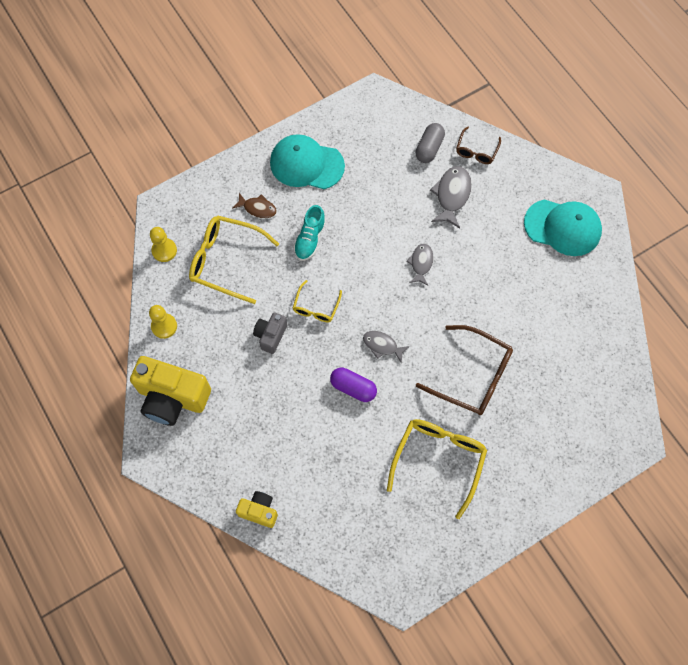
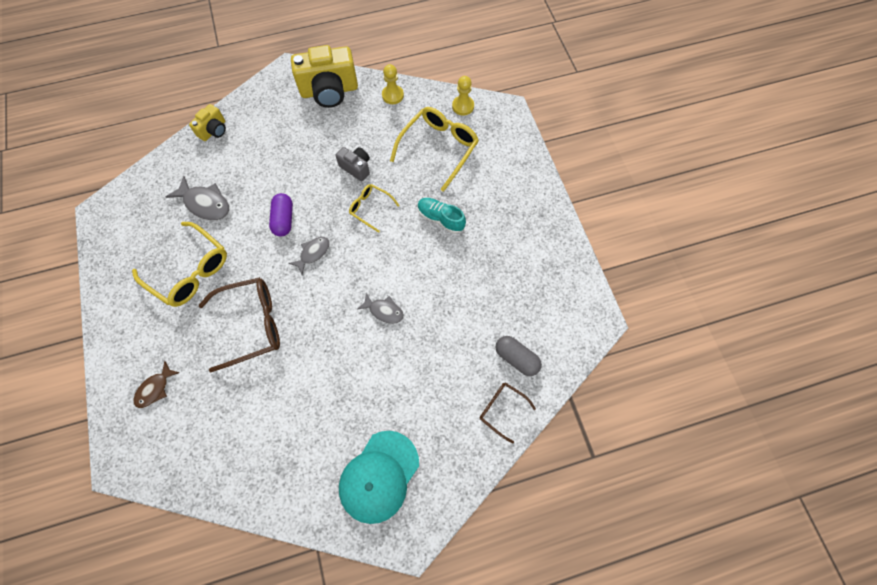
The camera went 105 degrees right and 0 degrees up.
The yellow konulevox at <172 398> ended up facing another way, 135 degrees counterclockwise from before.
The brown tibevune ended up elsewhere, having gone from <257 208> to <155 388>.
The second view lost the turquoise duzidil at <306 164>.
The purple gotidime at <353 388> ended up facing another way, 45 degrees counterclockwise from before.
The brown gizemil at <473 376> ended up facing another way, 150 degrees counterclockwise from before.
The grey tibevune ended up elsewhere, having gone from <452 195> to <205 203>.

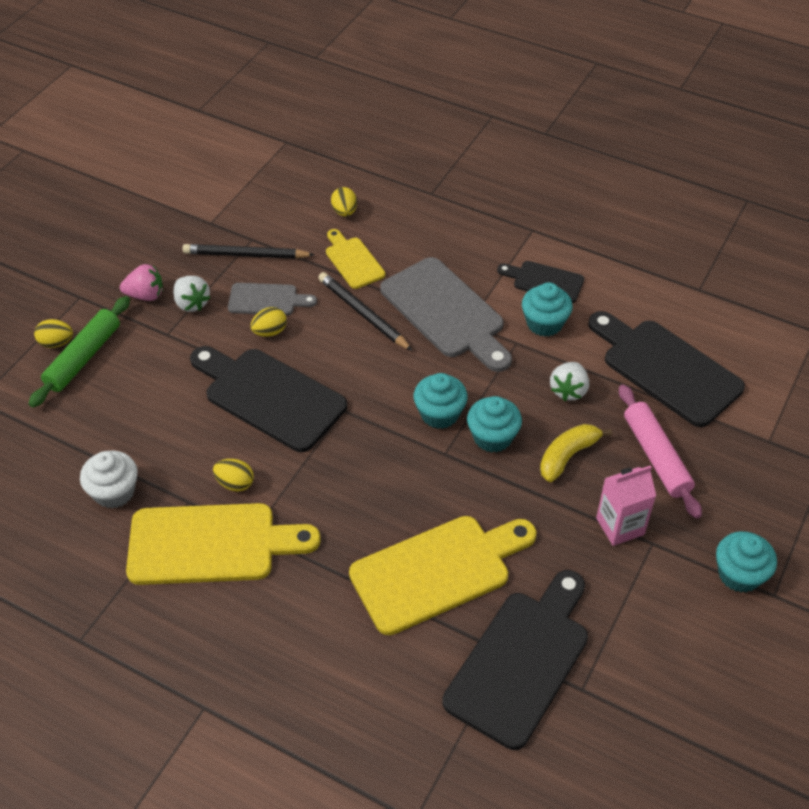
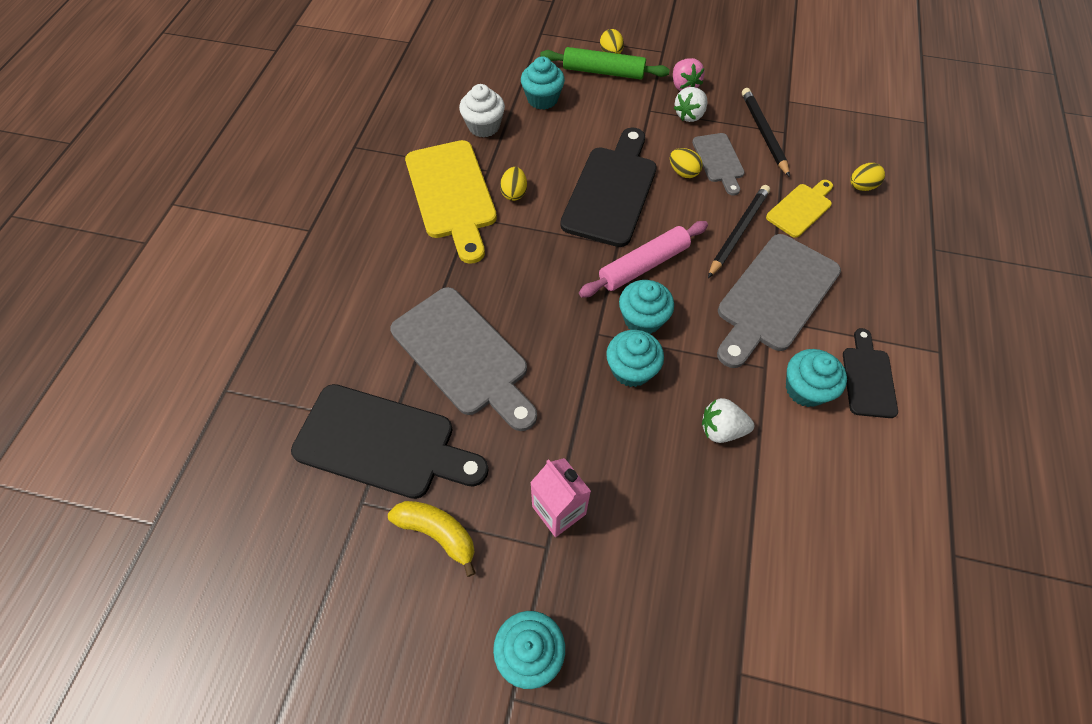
The camera went 75 degrees right and 10 degrees up.
What was the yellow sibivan at <437 571> turned into the grey sibivan at <464 355>.
The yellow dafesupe ended up elsewhere, having gone from <567 456> to <438 533>.
The second view lost the black sibivan at <666 369>.
The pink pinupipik ended up elsewhere, having gone from <656 456> to <643 265>.
The second view gained the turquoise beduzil at <542 99>.

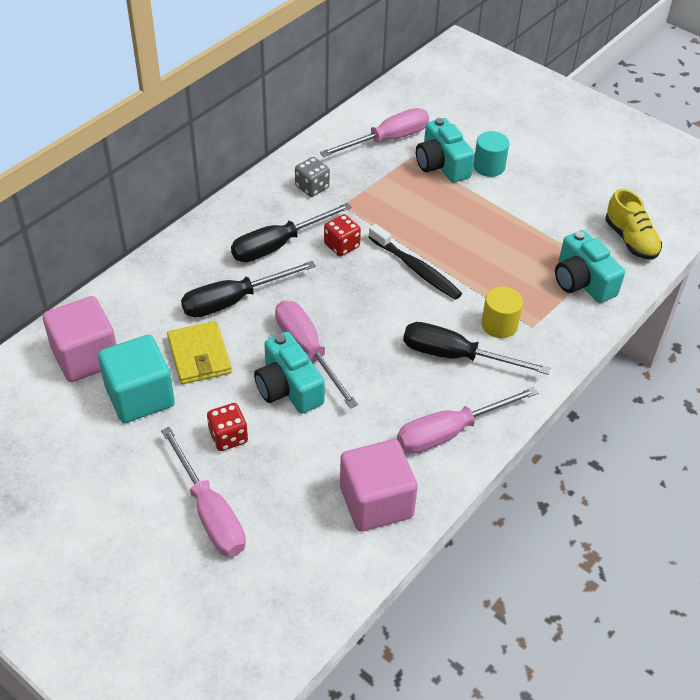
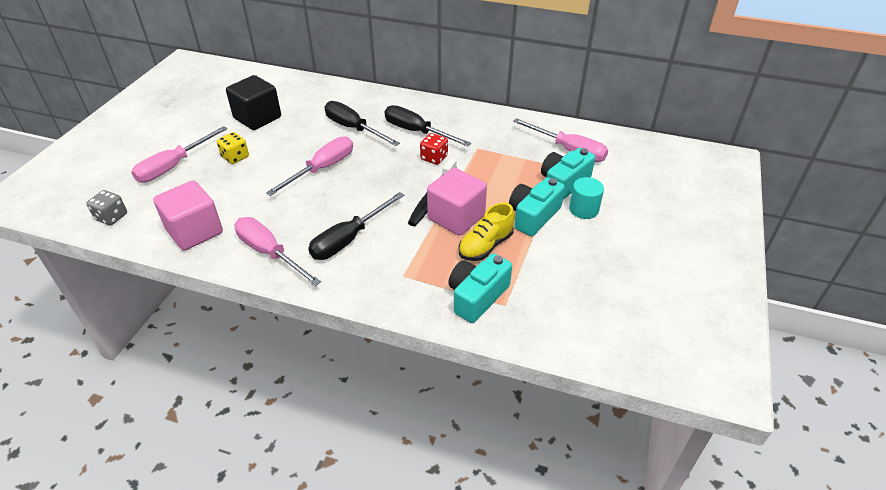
The camera went 70 degrees right and 5 degrees down.
The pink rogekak ended up elsewhere, having gone from <86 357> to <456 217>.
What was the turquoise rogekak at <140 396> turned into the black rogekak at <257 118>.
The second view lost the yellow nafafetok at <199 355>.
What was the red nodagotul at <228 437> turned into the yellow nodagotul at <235 157>.
The turquoise konulevox ended up elsewhere, having gone from <288 388> to <533 216>.
The grey nodagotul ended up elsewhere, having gone from <312 187> to <111 217>.
The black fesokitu at <456 356> ended up facing another way, 135 degrees counterclockwise from before.
The second view lost the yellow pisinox at <499 325>.
The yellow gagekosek ended up elsewhere, having gone from <630 240> to <485 246>.

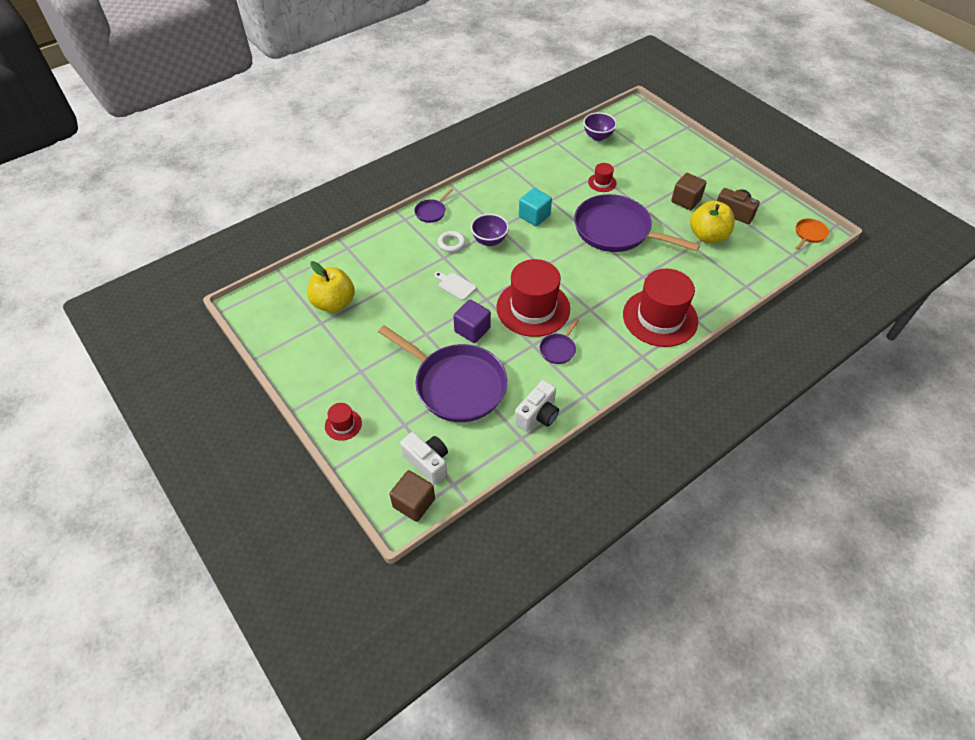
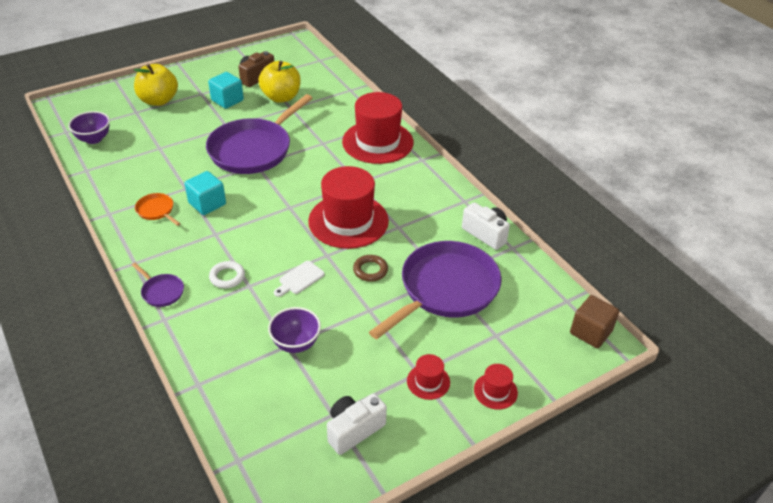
The camera went 85 degrees left and 10 degrees down.
The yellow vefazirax ended up elsewhere, having gone from <334 303> to <158 100>.
The white konulevox ended up elsewhere, having gone from <427 462> to <354 430>.
Where the purple rogekak stood at <472 330>, the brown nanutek came to stand at <370 270>.
The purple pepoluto ended up elsewhere, having gone from <489 241> to <296 343>.
The second view lost the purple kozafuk at <558 349>.
The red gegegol ended up elsewhere, having gone from <602 182> to <428 381>.
What was the brown rogekak at <686 200> turned into the turquoise rogekak at <227 100>.
The orange kozafuk ended up elsewhere, having gone from <809 234> to <156 210>.

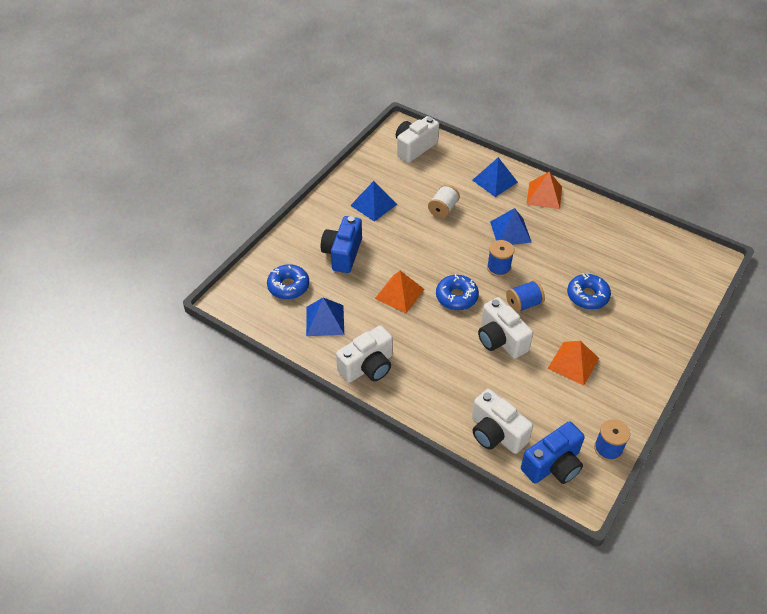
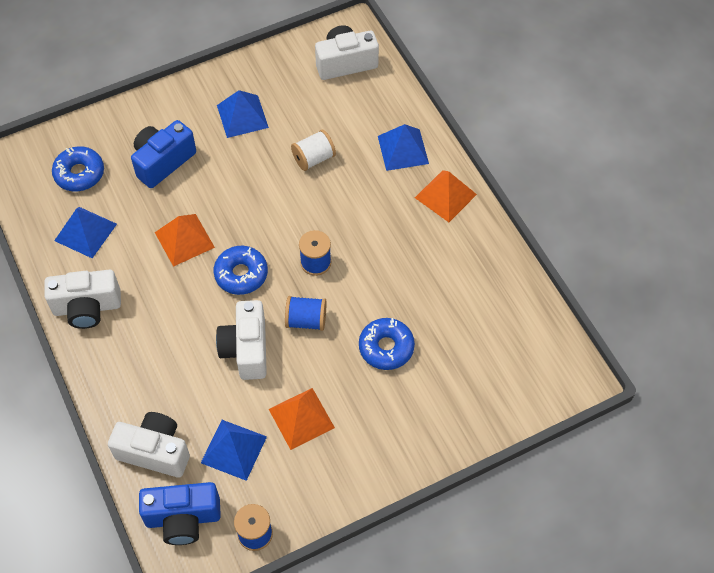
The camera went 30 degrees right and 10 degrees up.
The white konulevox at <496 433> ended up facing another way, 120 degrees clockwise from before.
The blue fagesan ended up elsewhere, having gone from <510 231> to <234 449>.

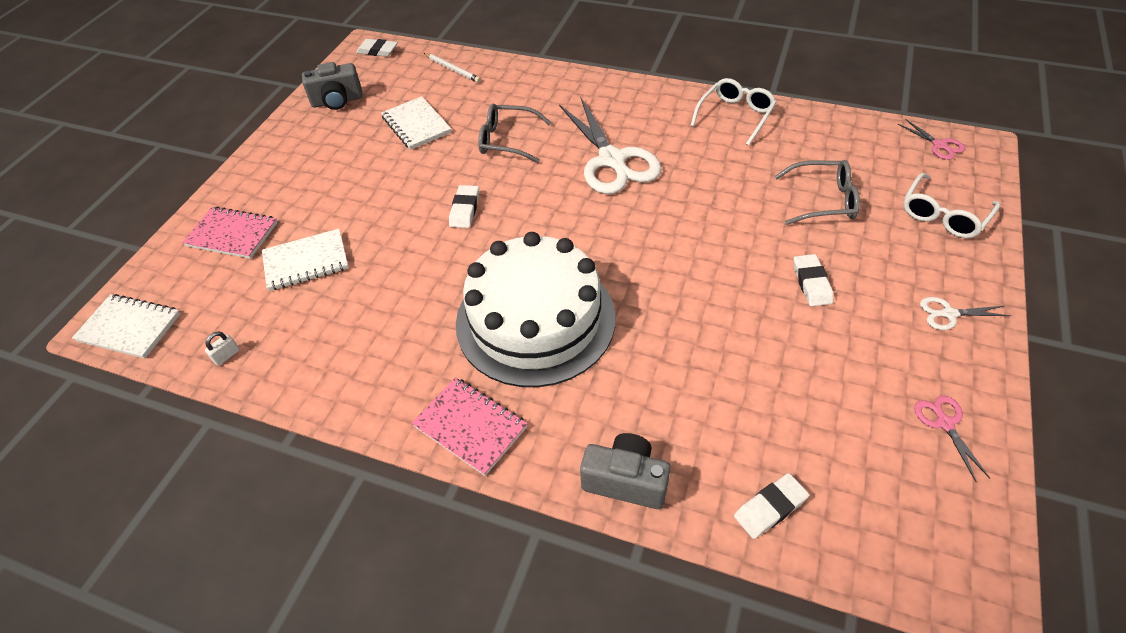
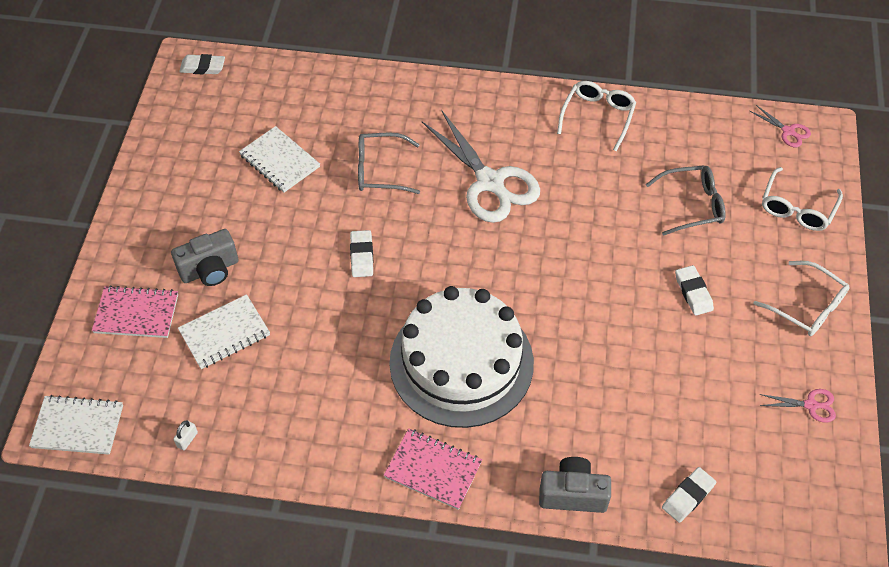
The camera went 15 degrees left and 5 degrees up.
The grey konulevox ended up elsewhere, having gone from <337 101> to <210 270>.
The second view lost the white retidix at <452 69>.
The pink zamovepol at <944 423> ended up facing another way, 120 degrees clockwise from before.
Where the white zamovepol stood at <948 314>, the white gizemil came to stand at <807 307>.

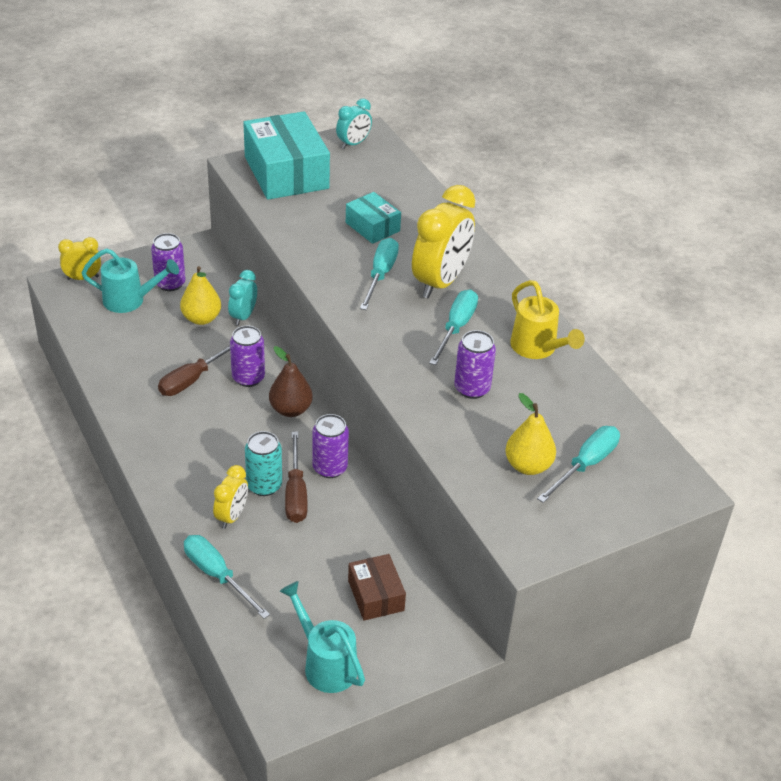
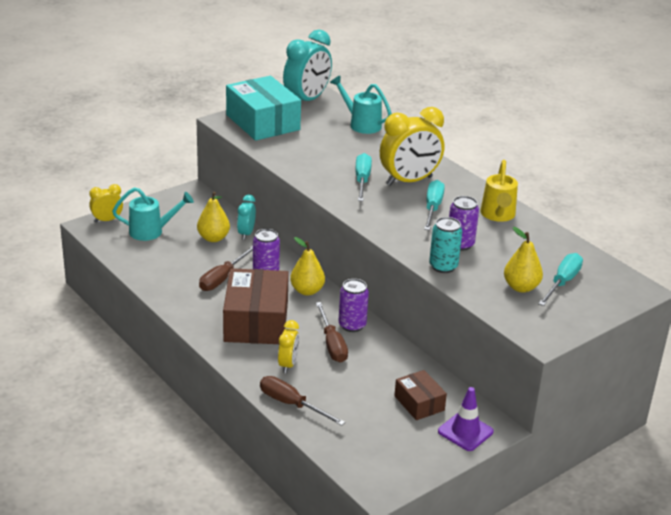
The camera went 10 degrees left and 10 degrees down.
The second view lost the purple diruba at <170 283>.
What was the turquoise fesokitu at <217 575> turned into the brown fesokitu at <291 404>.
The turquoise diruba ended up elsewhere, having gone from <264 485> to <443 266>.
What was the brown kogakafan at <291 409> turned into the yellow kogakafan at <307 291>.
The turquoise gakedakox ended up elsewhere, having gone from <325 664> to <361 124>.
The size of the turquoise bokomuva at <353 144> changed by a factor of 1.90.
The second view lost the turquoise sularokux at <372 227>.
The yellow bokomuva at <440 282> ended up facing another way, 45 degrees clockwise from before.
The yellow gakedakox at <537 348> ended up facing another way, 45 degrees clockwise from before.
The second view gained the brown sularokux at <256 321>.
The second view gained the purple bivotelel at <465 431>.

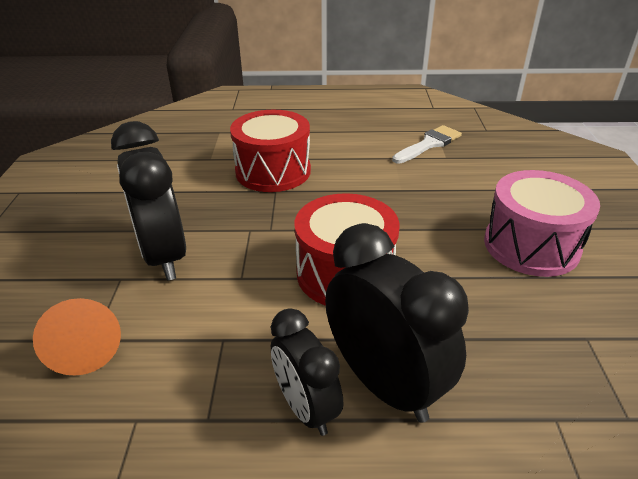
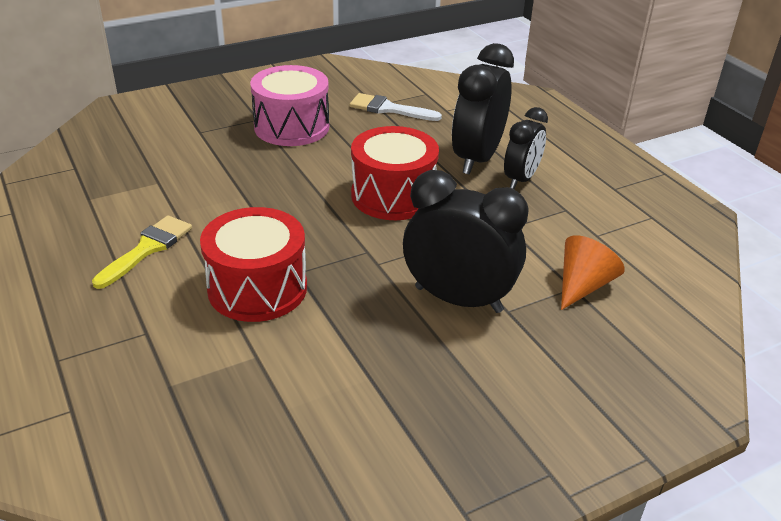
The camera went 120 degrees left and 0 degrees up.
The black bokomuva at <164 256> ended up facing another way, 105 degrees counterclockwise from before.
The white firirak ended up elsewhere, having gone from <429 144> to <388 109>.
The second view gained the yellow firirak at <147 249>.

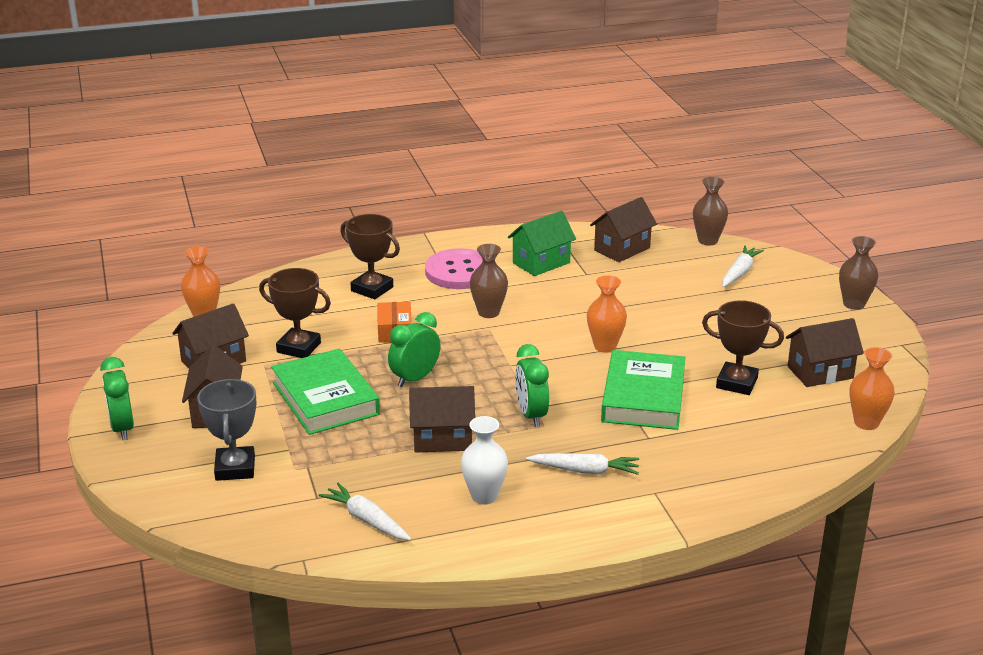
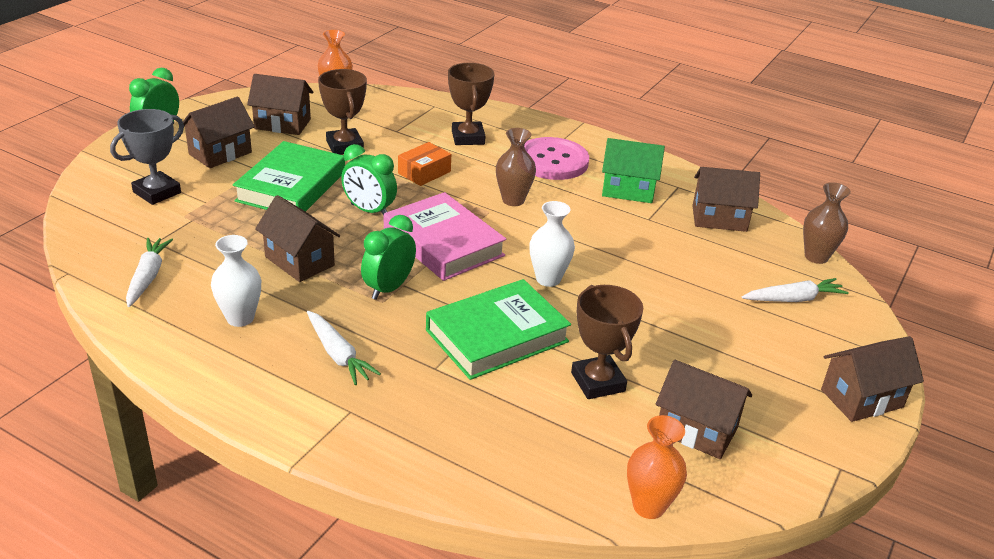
The camera went 45 degrees right and 5 degrees up.
The green bokomuva at <415 378> ended up facing another way, 150 degrees counterclockwise from before.
What was the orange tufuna at <605 346> turned into the white tufuna at <548 279>.
Where the brown tufuna stood at <854 304>, the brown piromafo came to stand at <861 398>.
The second view gained the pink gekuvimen at <443 243>.

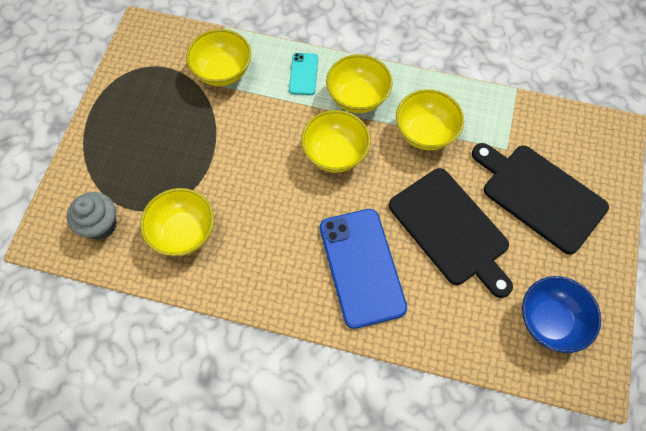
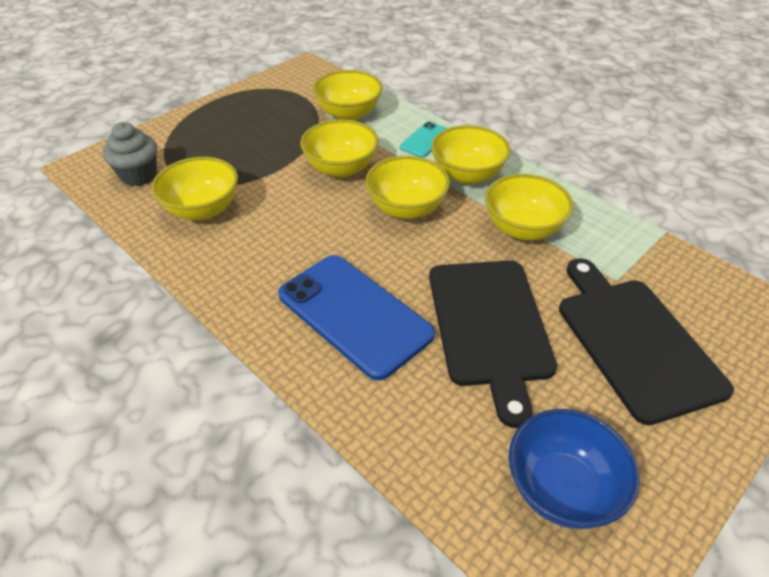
The camera went 30 degrees right and 20 degrees down.
The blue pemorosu at <362 267> ended up facing another way, 60 degrees counterclockwise from before.
The second view gained the yellow pepoluto at <341 168>.

